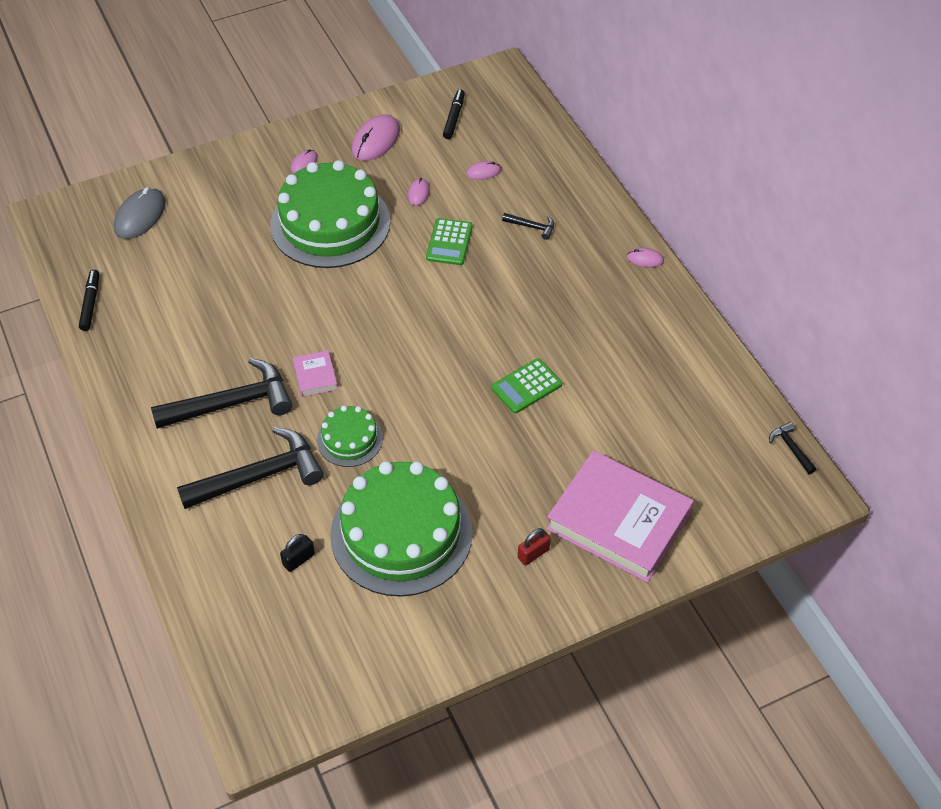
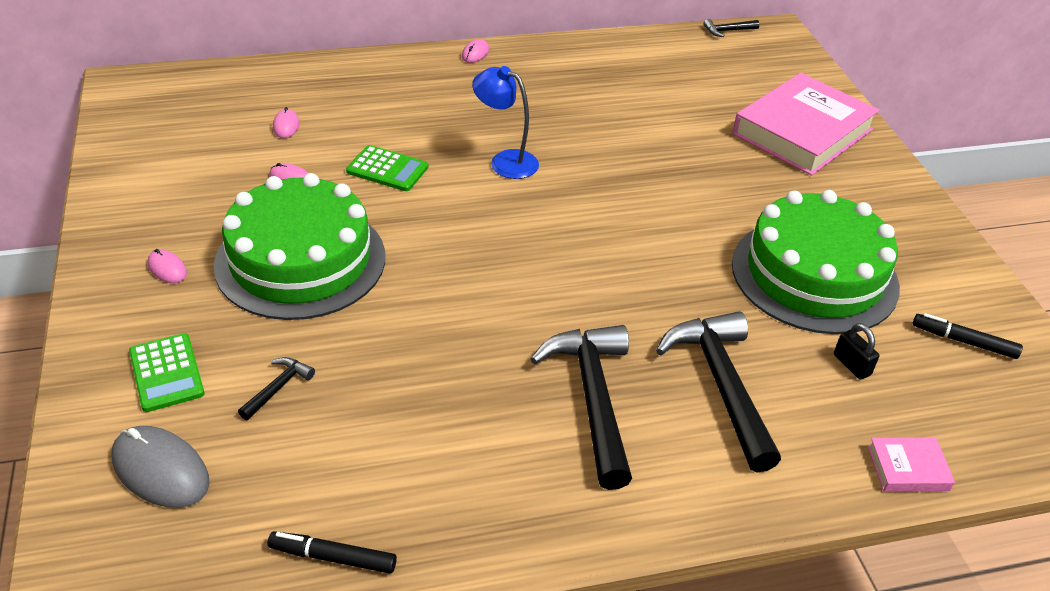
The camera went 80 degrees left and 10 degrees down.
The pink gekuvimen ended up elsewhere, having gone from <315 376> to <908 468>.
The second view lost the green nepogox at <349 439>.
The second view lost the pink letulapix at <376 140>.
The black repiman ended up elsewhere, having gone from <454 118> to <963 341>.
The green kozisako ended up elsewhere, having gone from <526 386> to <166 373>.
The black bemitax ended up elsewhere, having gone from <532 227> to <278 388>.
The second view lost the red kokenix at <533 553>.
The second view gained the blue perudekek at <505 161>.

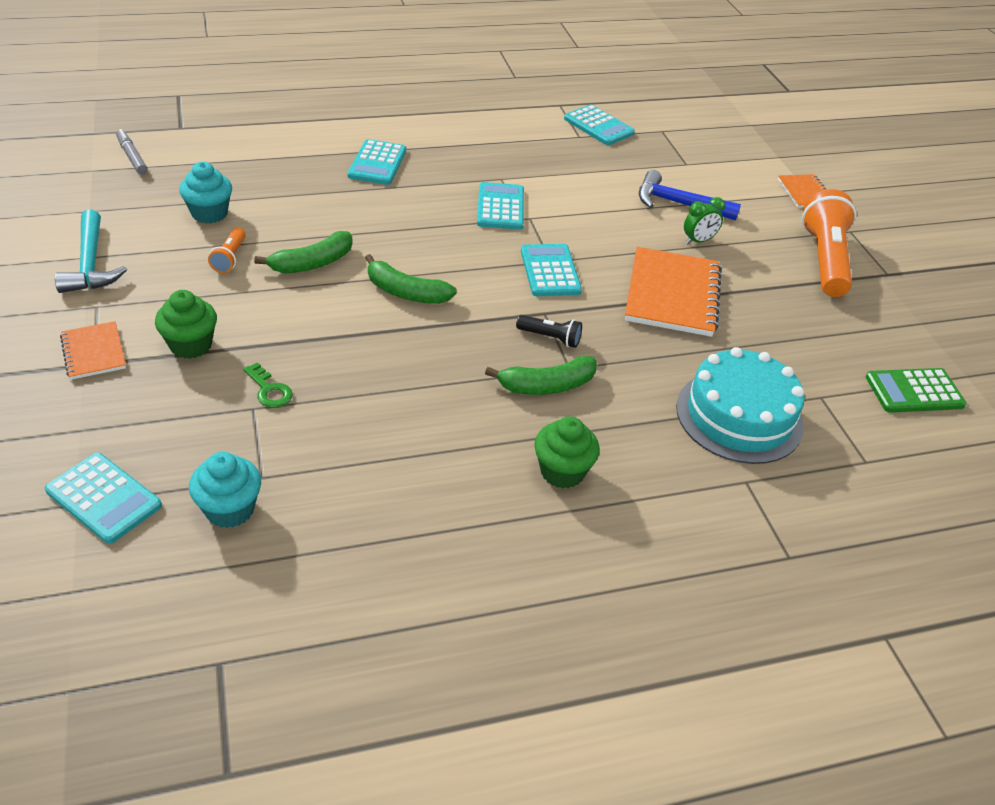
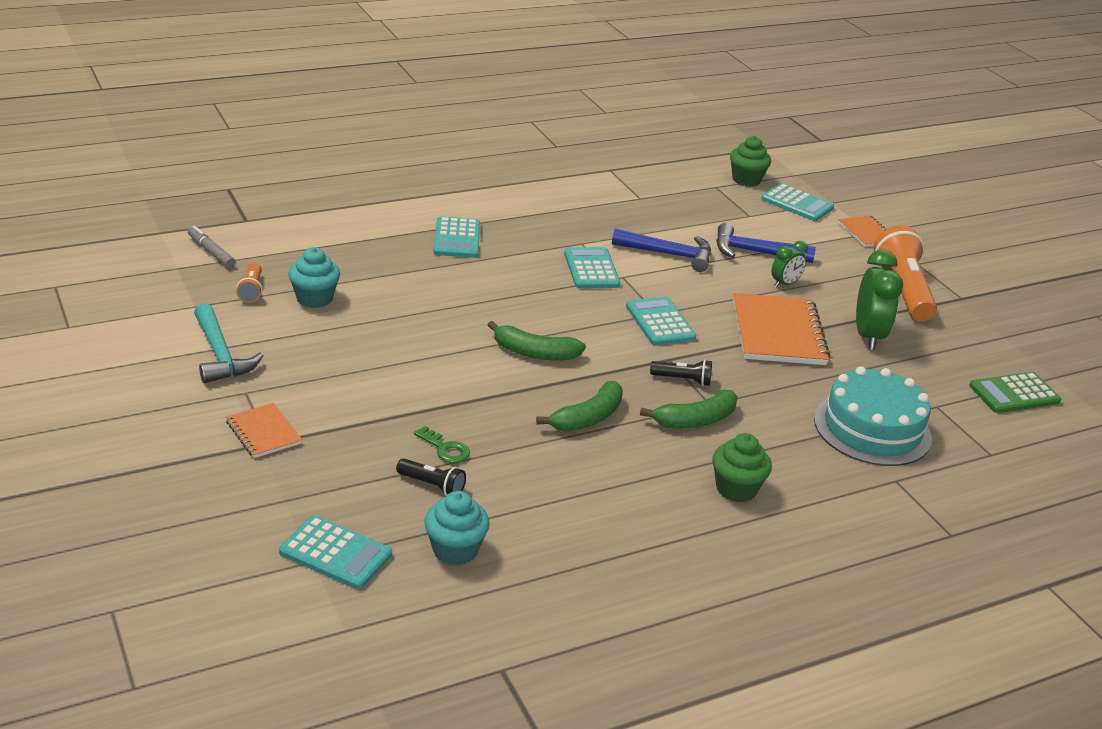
The camera went 10 degrees left and 10 degrees down.
The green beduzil ended up elsewhere, having gone from <191 345> to <746 180>.
The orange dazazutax ended up elsewhere, having gone from <230 258> to <252 290>.
The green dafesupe ended up elsewhere, having gone from <312 263> to <588 418>.
The turquoise kozisako ended up elsewhere, having gone from <598 126> to <797 203>.
The second view gained the black dazazutax at <432 485>.
The second view gained the blue bemitax at <669 254>.
The second view gained the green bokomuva at <868 336>.

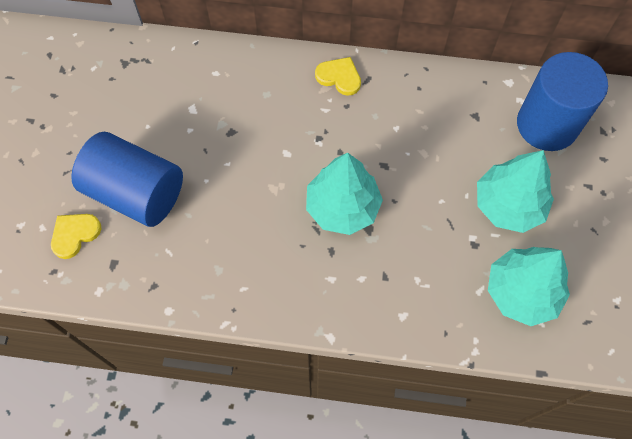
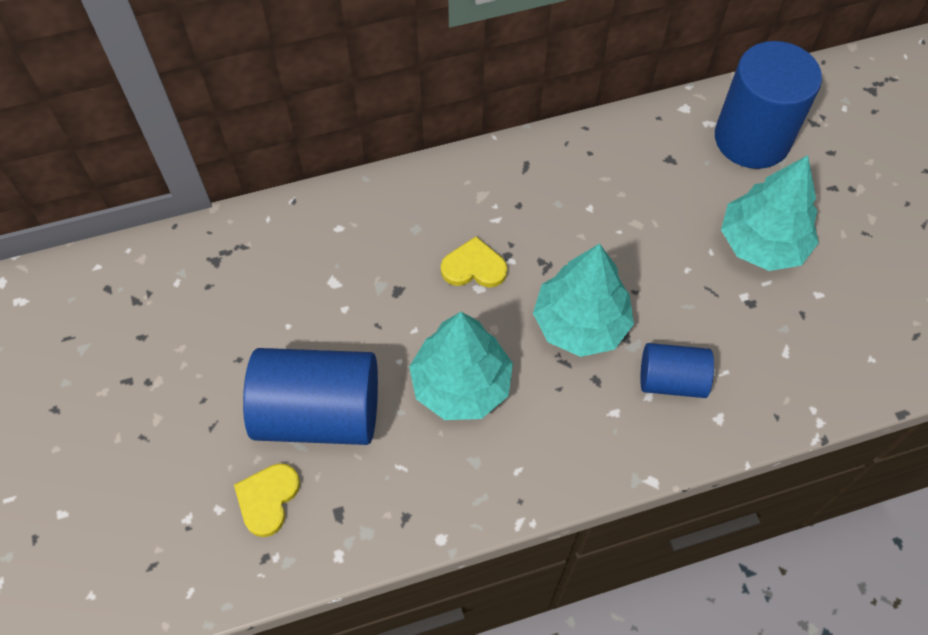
The camera went 25 degrees left and 5 degrees down.
The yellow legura ended up elsewhere, having gone from <339 77> to <474 267>.
The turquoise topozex ended up elsewhere, having gone from <521 292> to <461 384>.
The second view gained the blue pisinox at <671 380>.

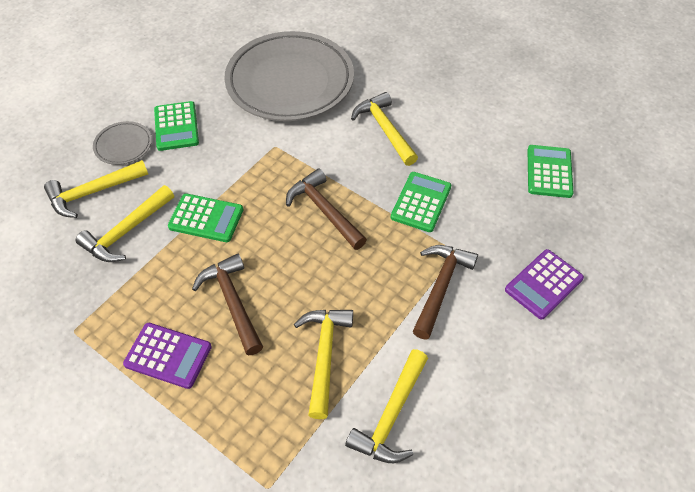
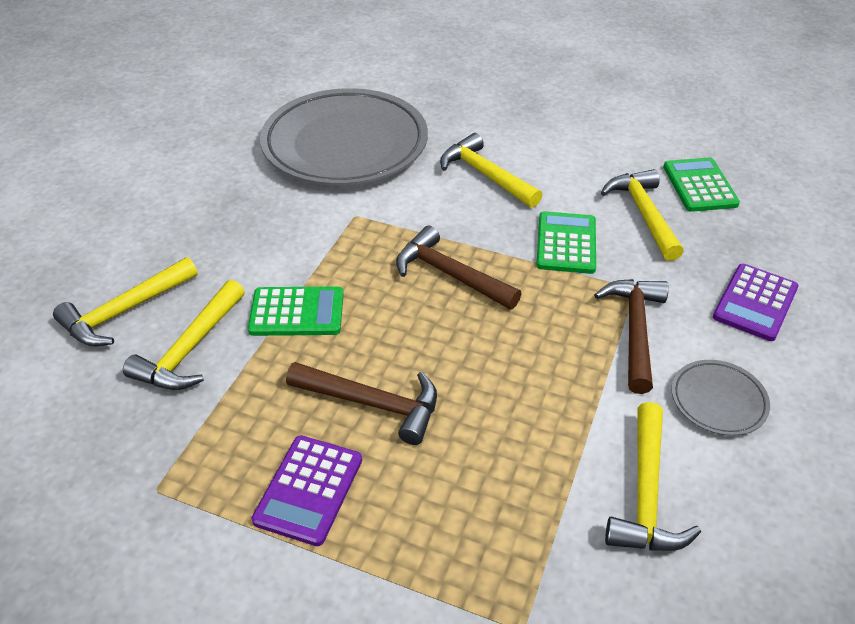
The camera went 15 degrees left and 10 degrees down.
The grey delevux ended up elsewhere, having gone from <123 145> to <718 400>.
The purple kozisako at <168 355> ended up facing another way, 105 degrees clockwise from before.
The second view lost the green kozisako at <176 126>.
The brown bemitax at <232 302> ended up facing another way, 150 degrees clockwise from before.
The yellow bemitax ended up elsewhere, having gone from <324 355> to <643 214>.

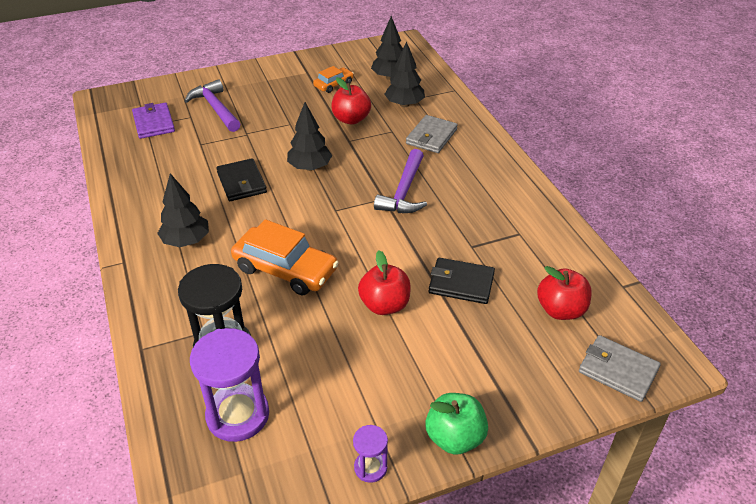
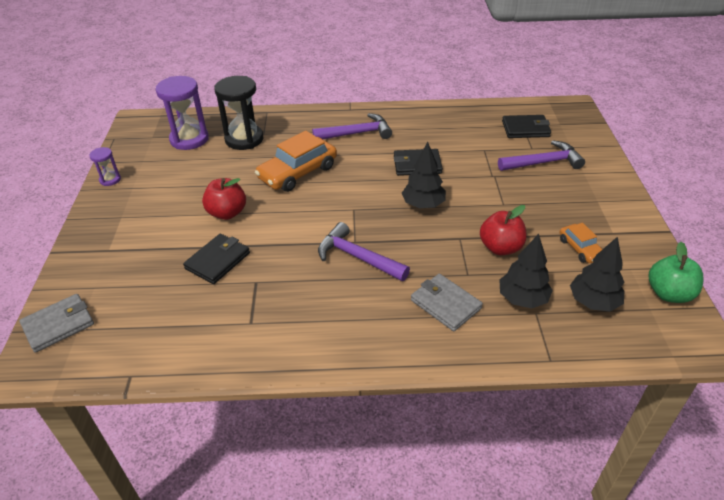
The camera went 110 degrees right and 0 degrees up.
What was the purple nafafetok at <154 123> turned into the black nafafetok at <525 129>.
Where the black topozex stood at <186 241>, the purple bemitax came to stand at <357 133>.
The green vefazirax ended up elsewhere, having gone from <454 437> to <668 293>.
The second view lost the red vefazirax at <560 310>.

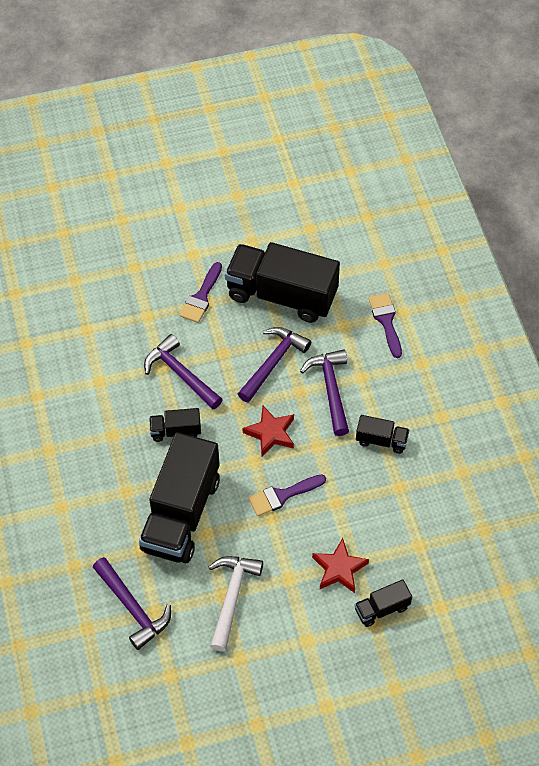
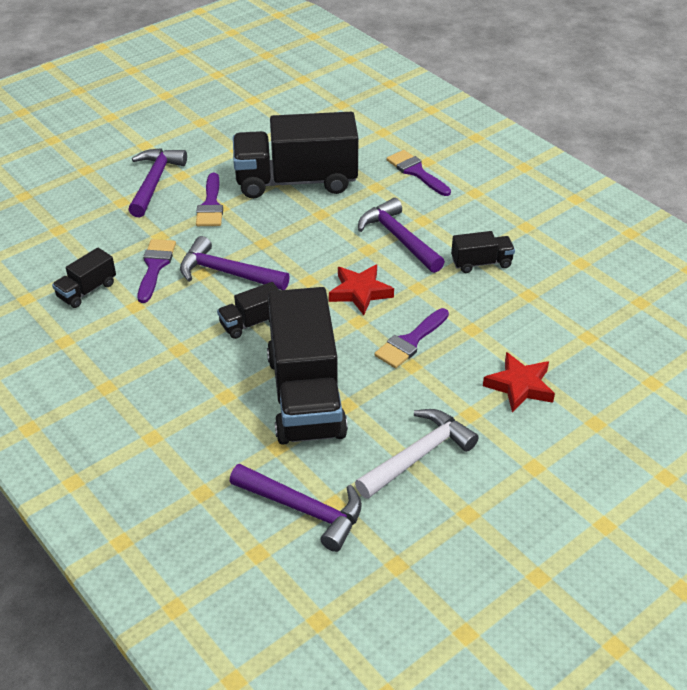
The camera went 25 degrees left and 15 degrees down.
The white bemitax at <232 597> ended up facing another way, 60 degrees clockwise from before.
The purple bemitax ended up elsewhere, having gone from <273 363> to <154 182>.
The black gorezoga ended up elsewhere, having gone from <382 609> to <87 290>.
The second view gained the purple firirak at <155 266>.

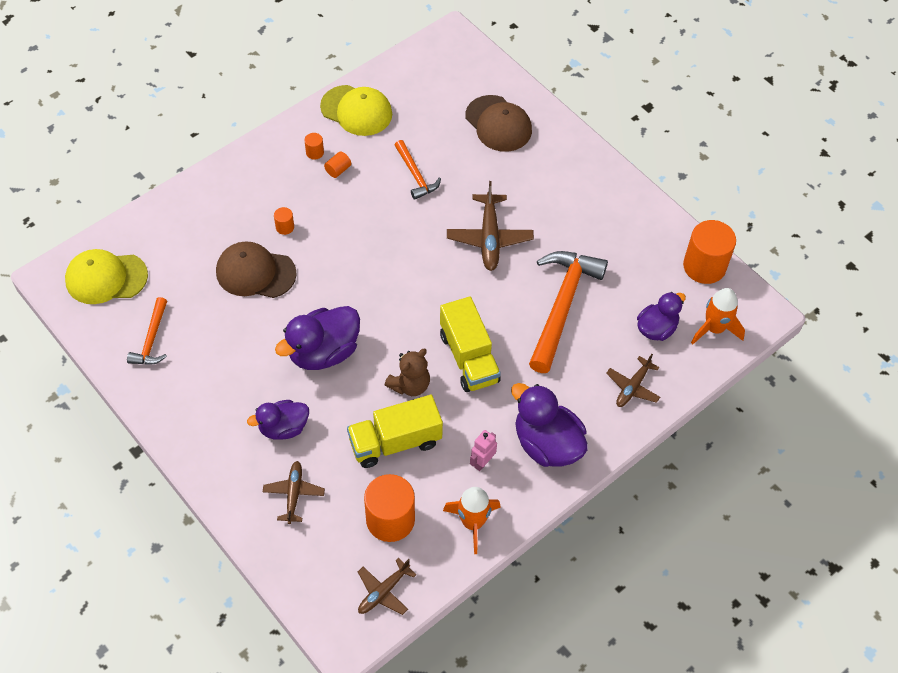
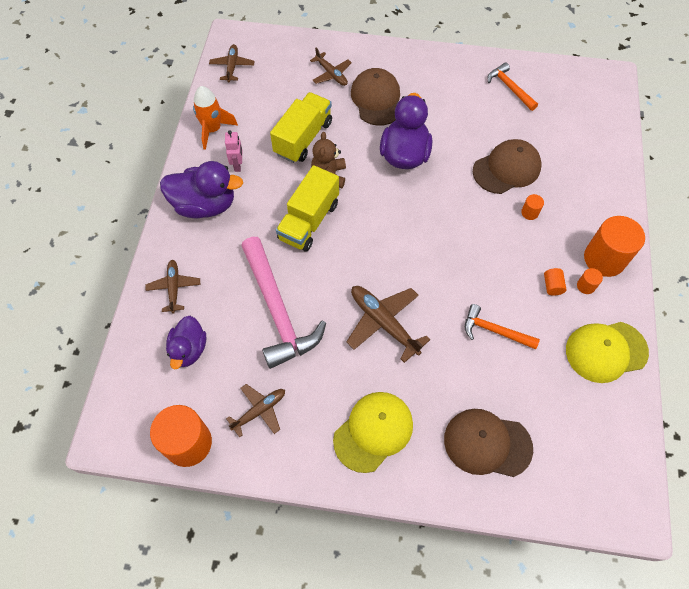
The camera went 140 degrees right and 5 degrees up.
The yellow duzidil ended up elsewhere, having gone from <106 278> to <373 431>.
Where the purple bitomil stood at <283 428>, the brown duzidil came to stand at <377 99>.
The orange pisinox ended up elsewhere, having gone from <390 519> to <604 259>.
The yellow gorezoga at <469 358> ended up facing another way, 90 degrees counterclockwise from before.
What was the orange bemitax at <561 306> turned into the pink bemitax at <277 310>.
The second view lost the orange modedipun at <714 329>.
The second view gained the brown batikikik at <259 411>.

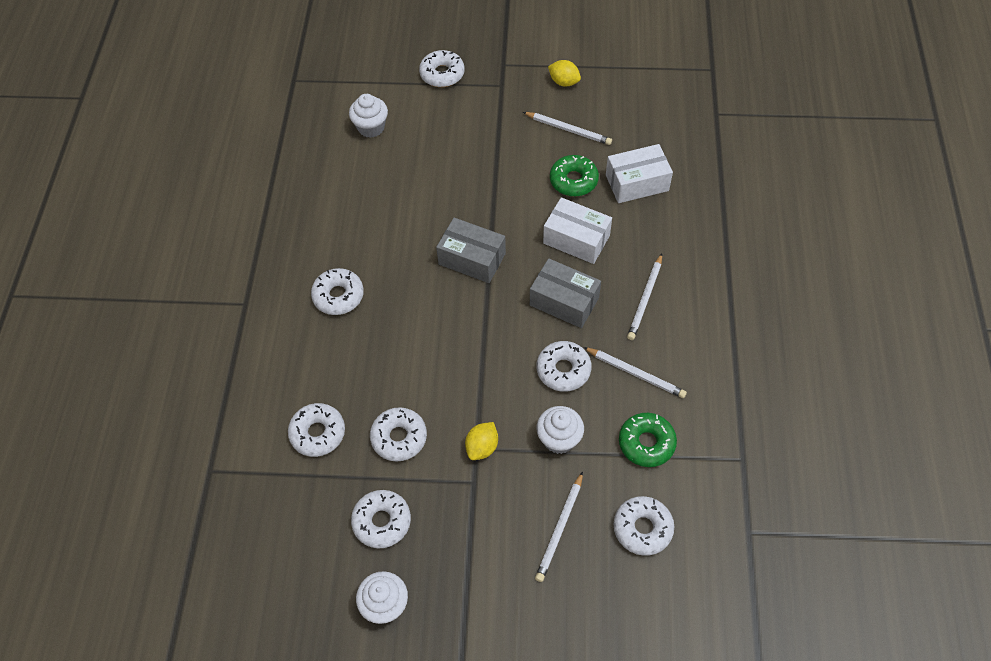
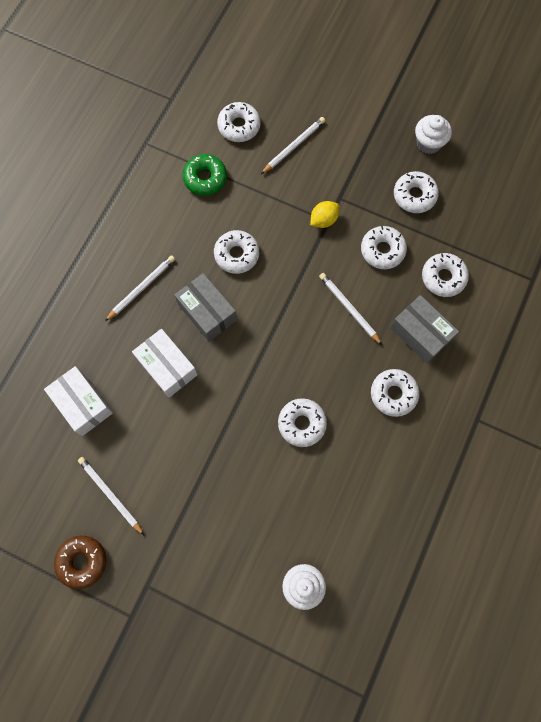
The camera went 160 degrees left and 15 degrees up.
The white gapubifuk ended up elsewhere, having gone from <442 74> to <302 424>.
The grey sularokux ended up elsewhere, having gone from <472 259> to <420 333>.
The second view lost the white beduzil at <559 439>.
Where the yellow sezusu stood at <564 82>, the brown gapubifuk came to stand at <82 561>.
The second view lost the green gapubifuk at <573 180>.
The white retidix ended up elsewhere, having gone from <635 373> to <349 308>.
The white sularokux at <637 183> ended up facing another way, 45 degrees clockwise from before.

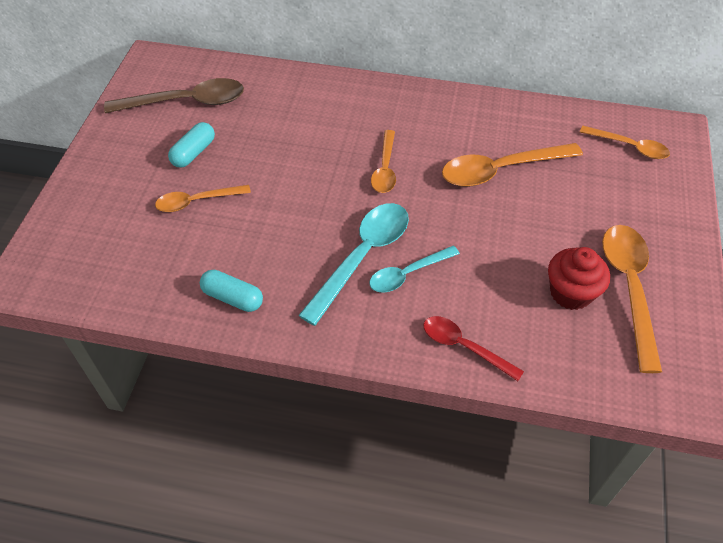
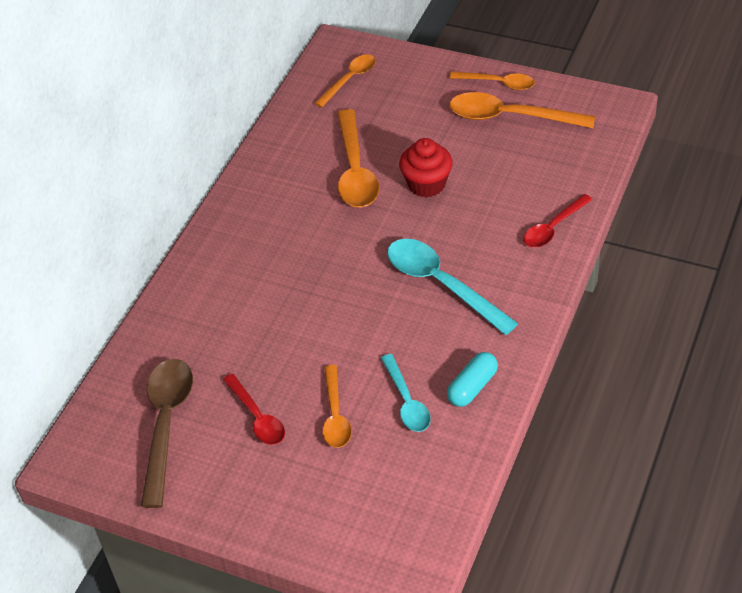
The camera went 75 degrees left and 5 degrees down.
Where the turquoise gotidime stood at <193 153>, the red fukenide came to stand at <257 417>.
The turquoise fukenide ended up elsewhere, having gone from <407 274> to <407 402>.
The orange fukenide ended up elsewhere, having gone from <385 169> to <498 83>.
The red beduzil ended up elsewhere, having gone from <570 293> to <426 184>.

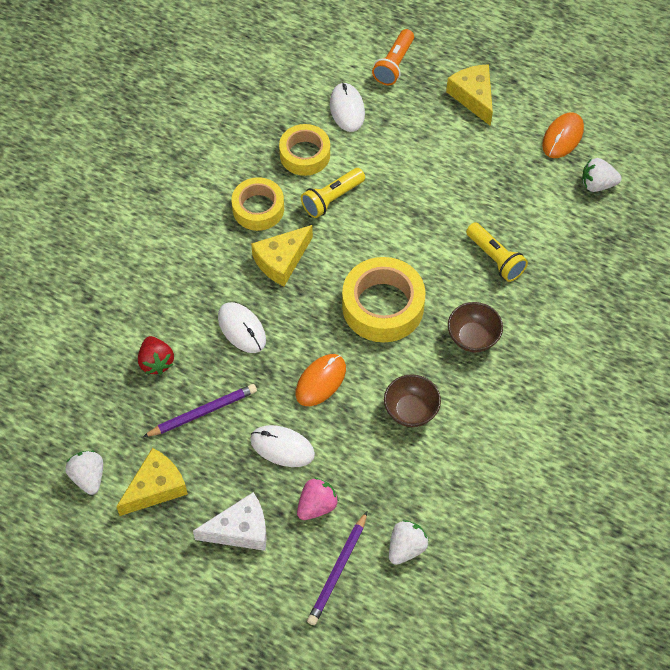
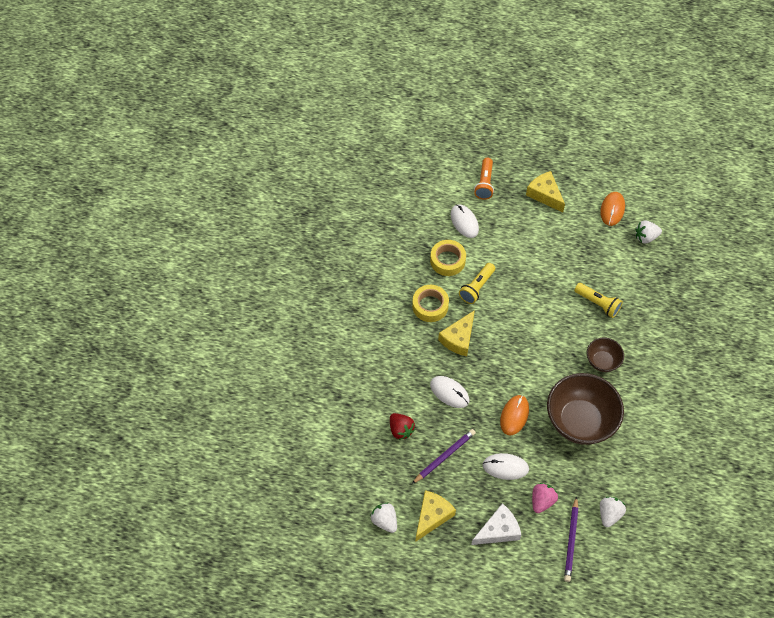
The camera went 15 degrees left and 0 degrees up.
The second view lost the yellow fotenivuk at <383 306>.
The size of the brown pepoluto at <411 411> changed by a factor of 1.96.

